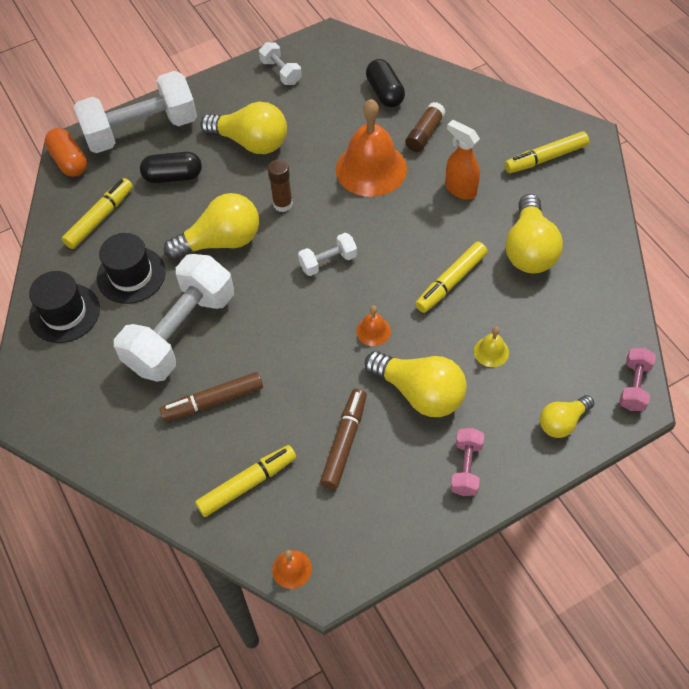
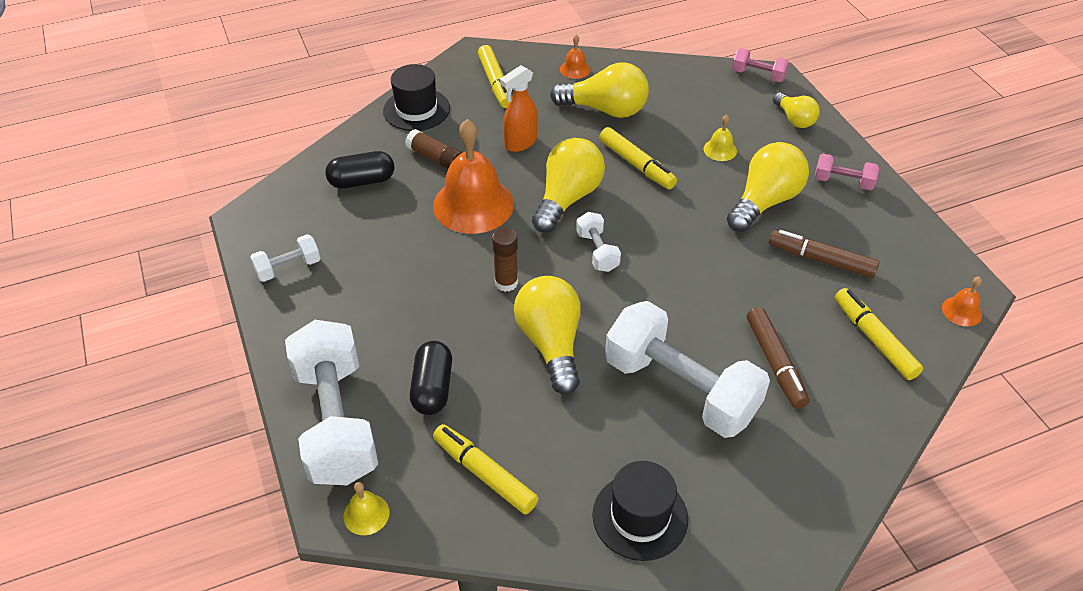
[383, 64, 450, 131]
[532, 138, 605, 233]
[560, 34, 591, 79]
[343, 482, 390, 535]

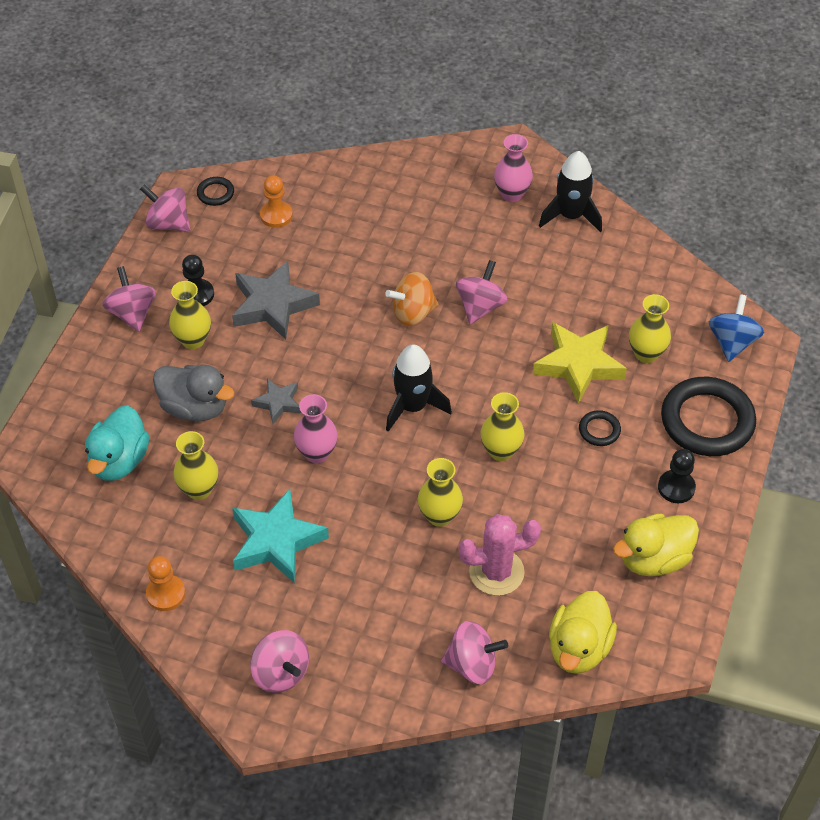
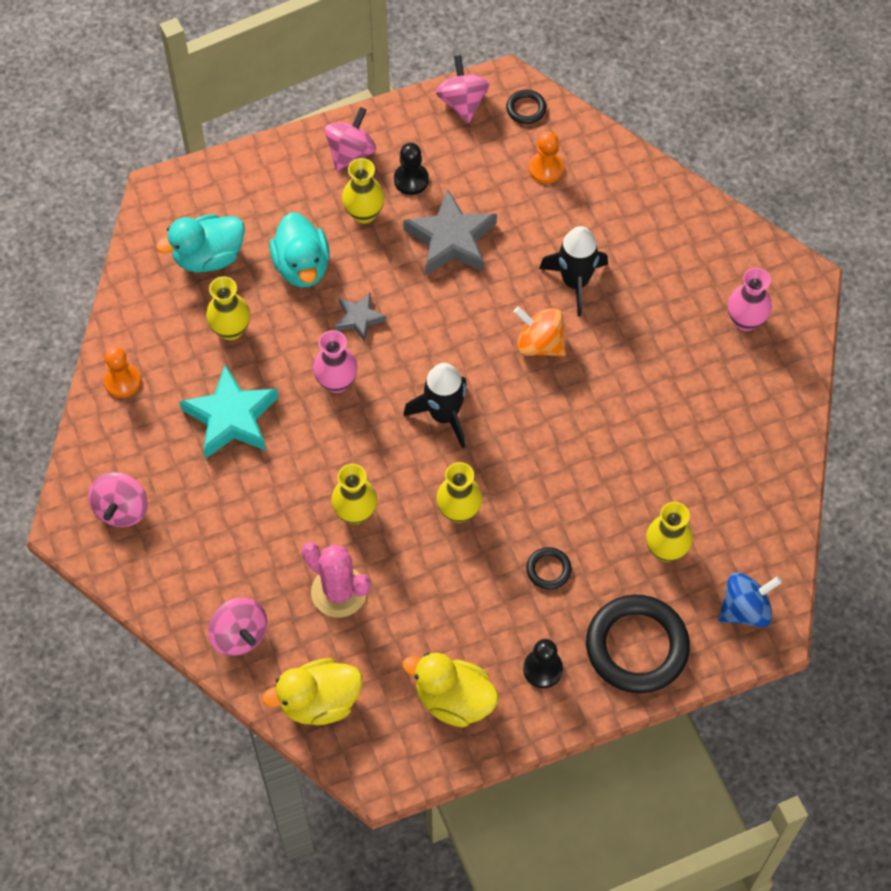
[456, 260, 508, 324] (first image)
[533, 322, 627, 404] (first image)
[539, 226, 608, 317]
[270, 212, 330, 287]

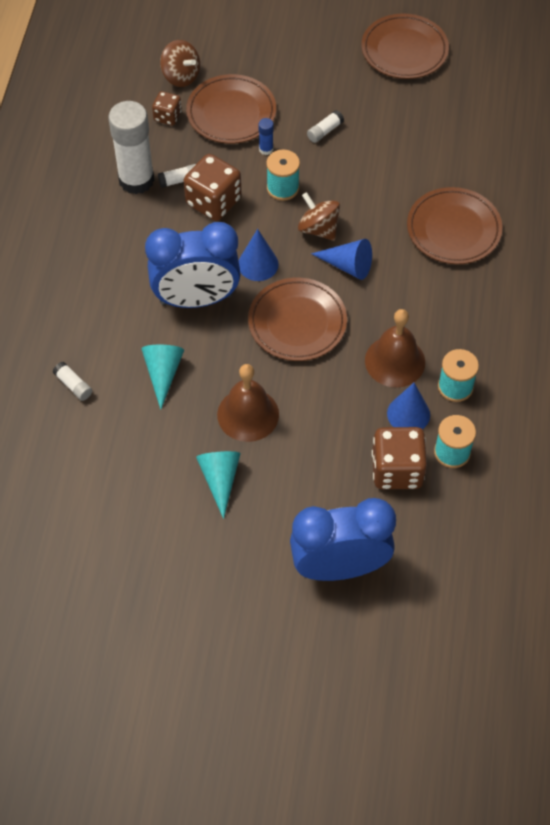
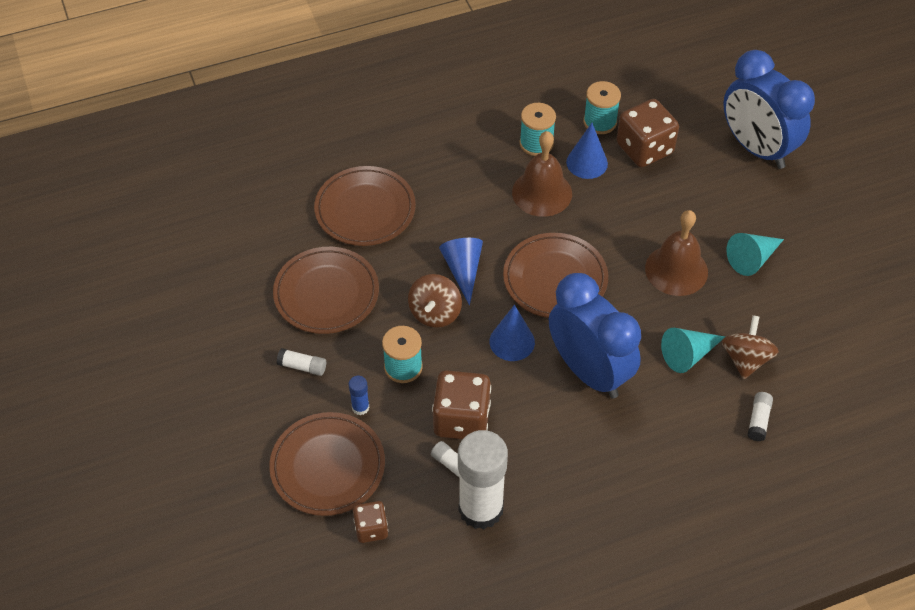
[722, 315, 779, 379]
[273, 247, 379, 334]

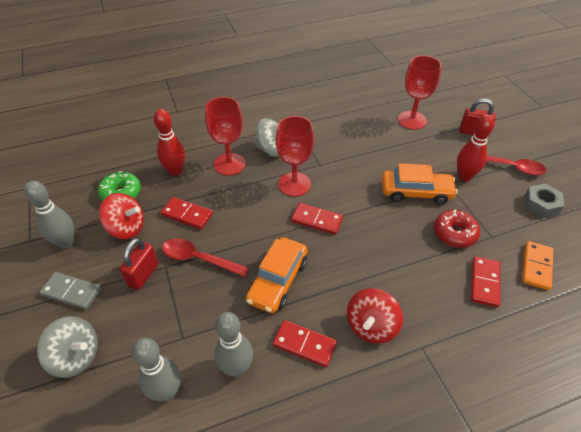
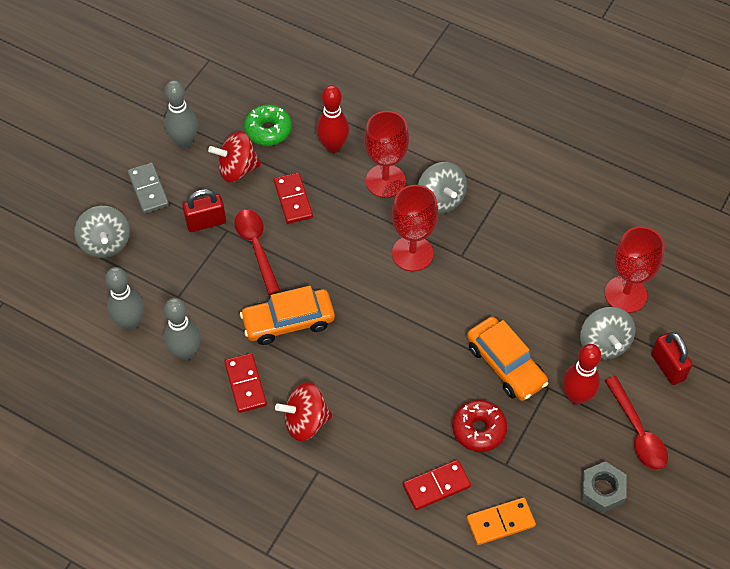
[291, 203, 343, 235] (first image)
[580, 307, 635, 360]
[208, 131, 262, 182]

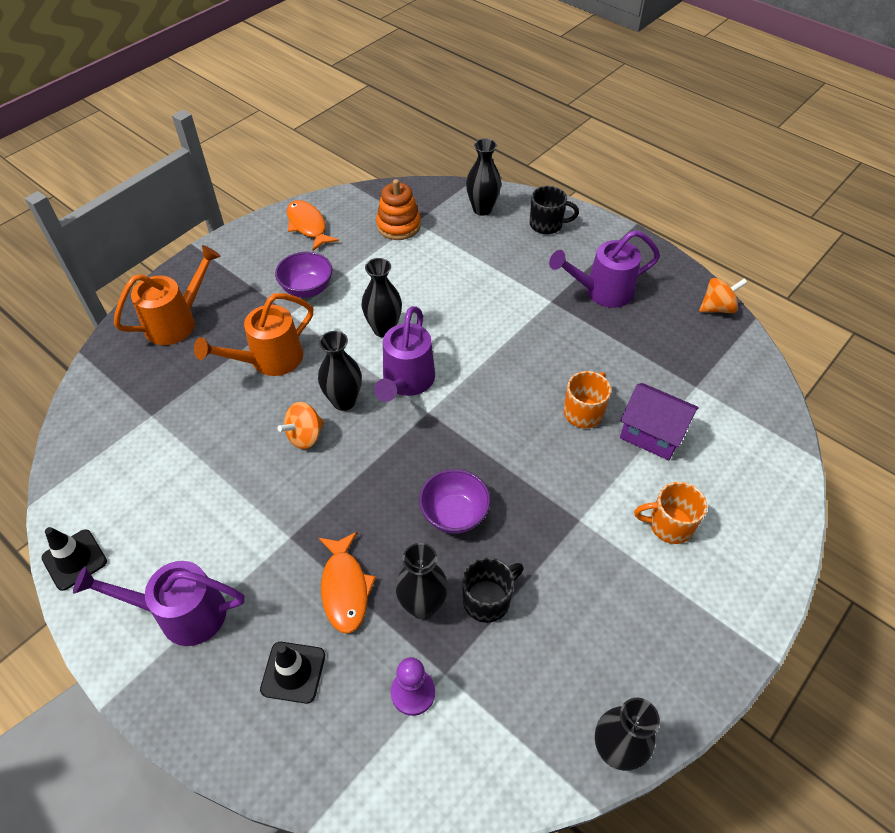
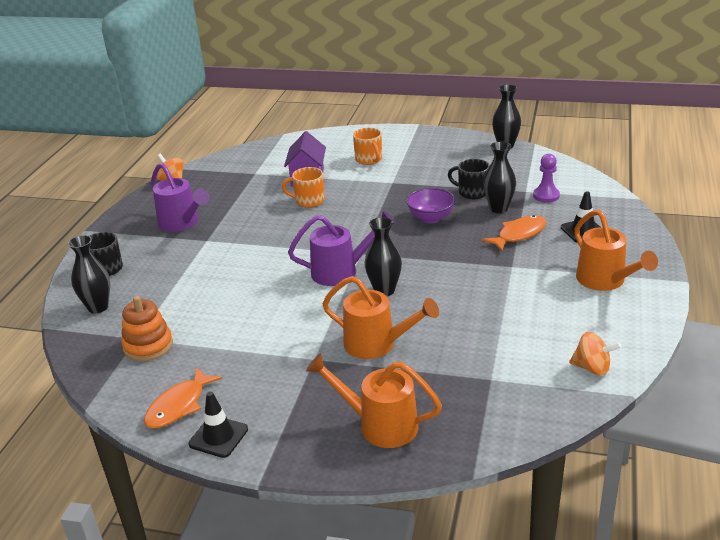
[275, 252, 332, 298] (first image)
[362, 258, 402, 338] (first image)
[188, 391, 248, 458]
[569, 332, 621, 376]
[574, 210, 658, 291]

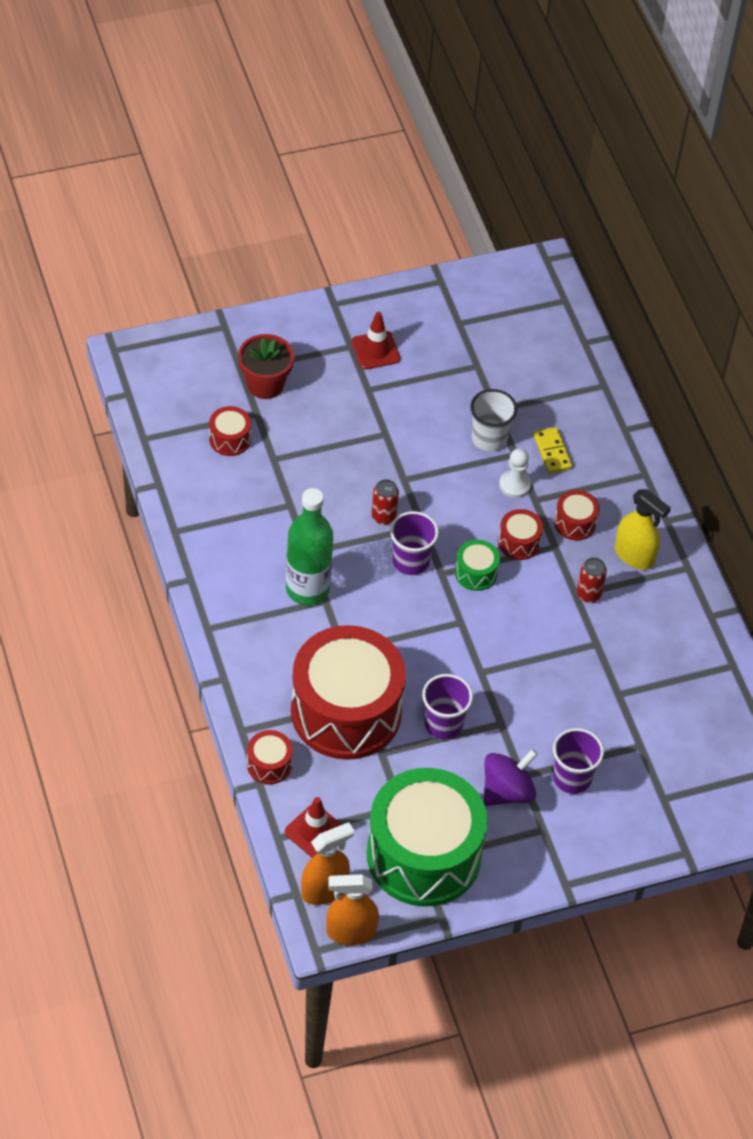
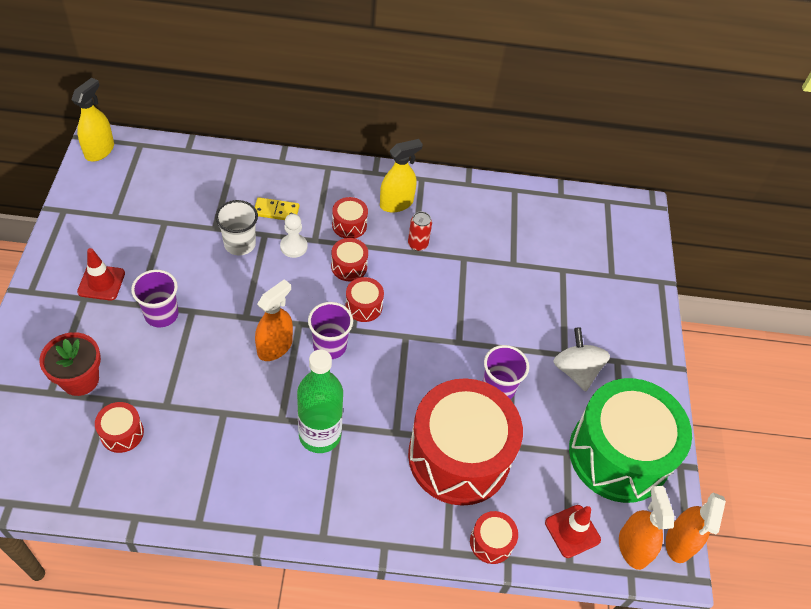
[71, 78, 114, 161]
[131, 270, 179, 327]
[255, 279, 293, 361]
[345, 277, 384, 322]
[553, 327, 610, 391]

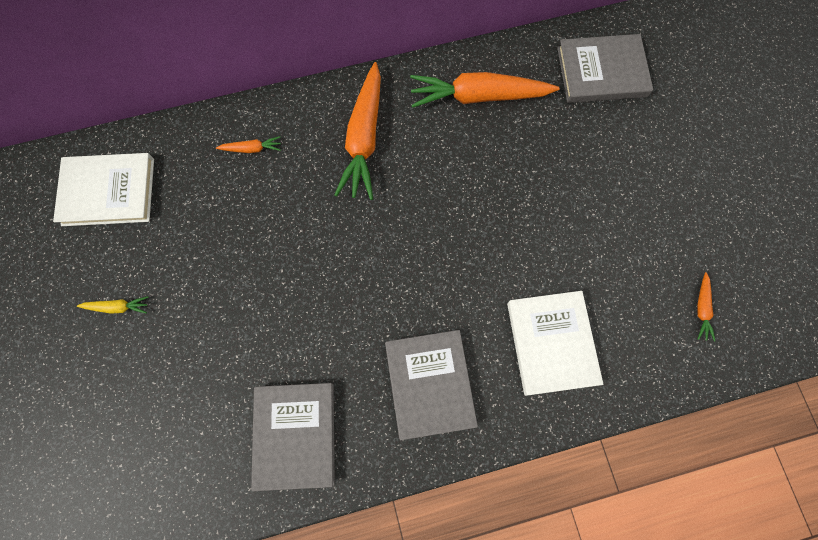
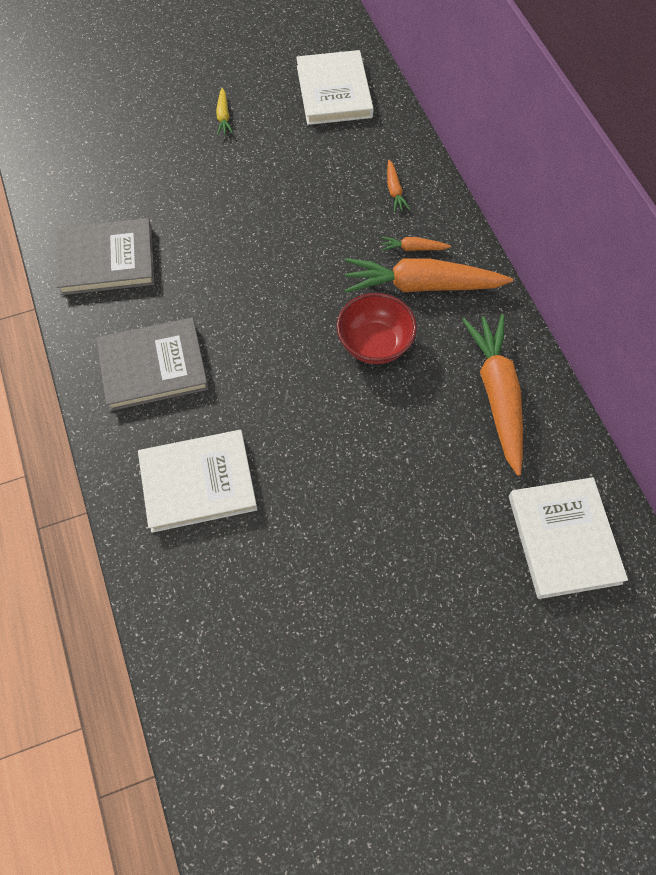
[336, 293, 417, 364]
[381, 237, 451, 251]
[509, 477, 628, 599]

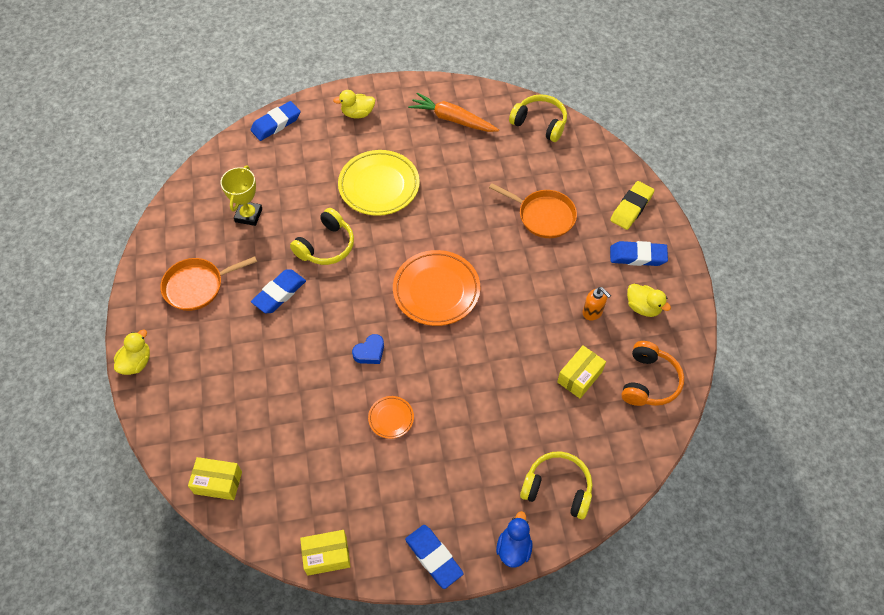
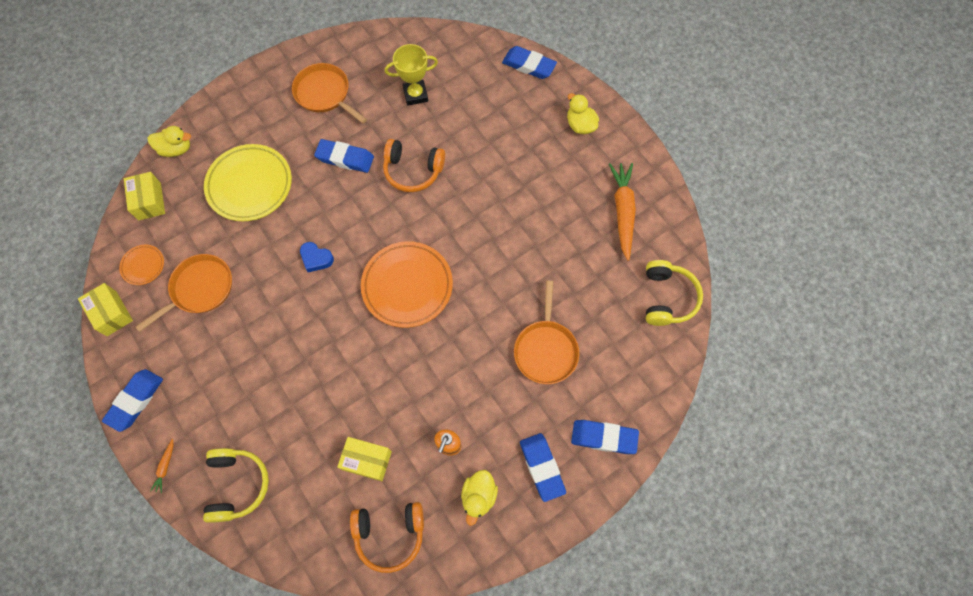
[136, 254, 232, 332]
[147, 126, 191, 157]
[204, 144, 292, 221]
[119, 245, 164, 285]
[150, 439, 174, 493]
[383, 139, 445, 192]
[571, 420, 639, 454]

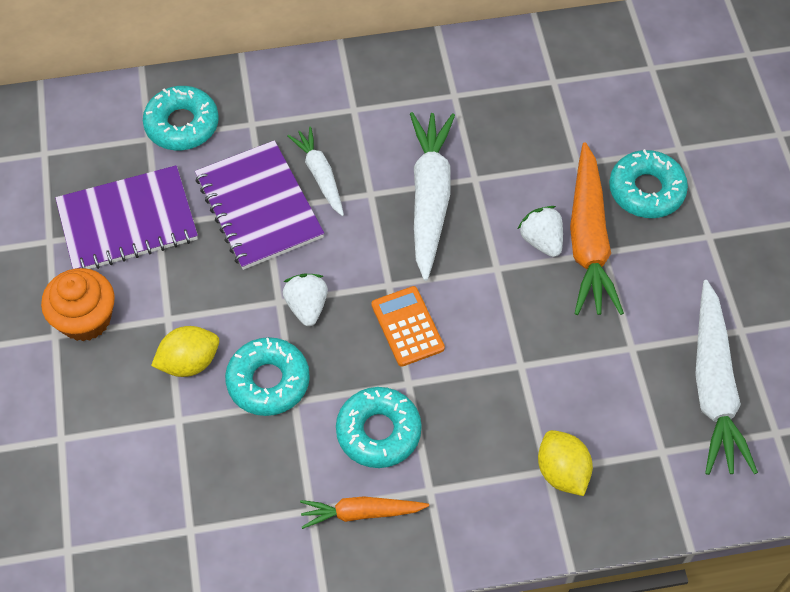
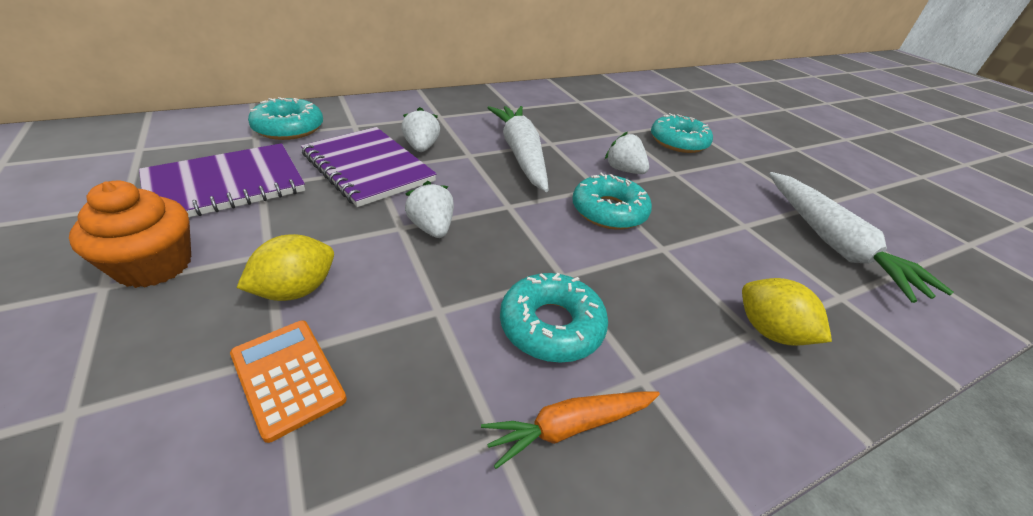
[570, 143, 624, 315] (first image)
[572, 173, 652, 230]
[230, 320, 347, 443]
[401, 107, 440, 152]

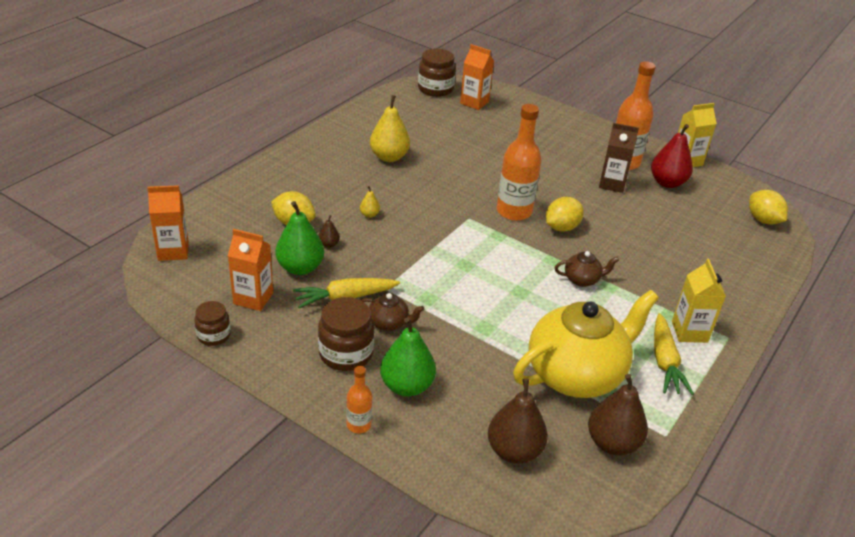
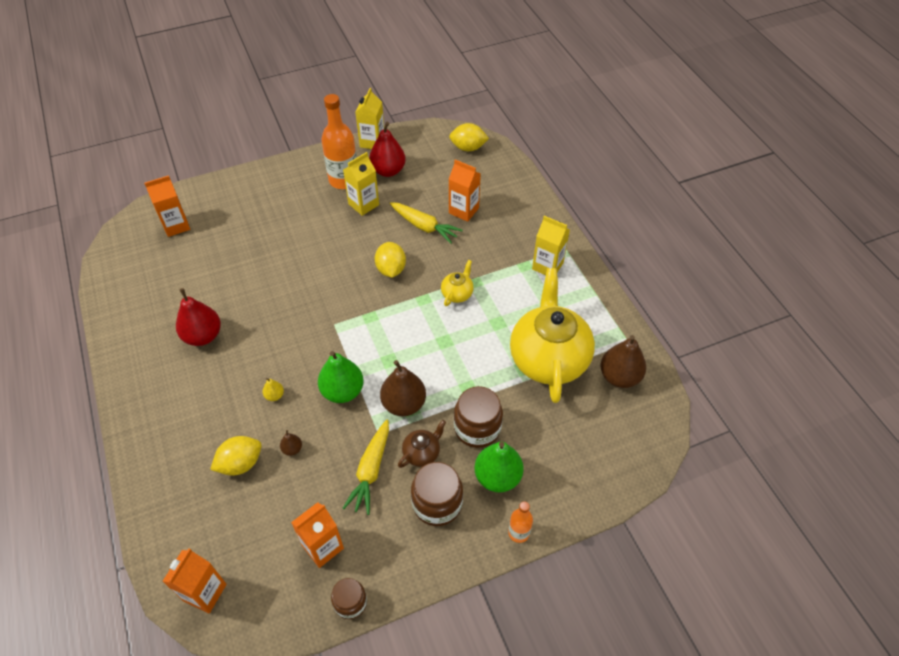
[497, 104, 541, 221] (first image)
[449, 159, 481, 222]
[318, 351, 364, 403]
[454, 386, 503, 448]
[380, 360, 426, 416]
[390, 202, 463, 244]
[176, 288, 221, 346]
[441, 260, 474, 306]
[343, 152, 379, 216]

